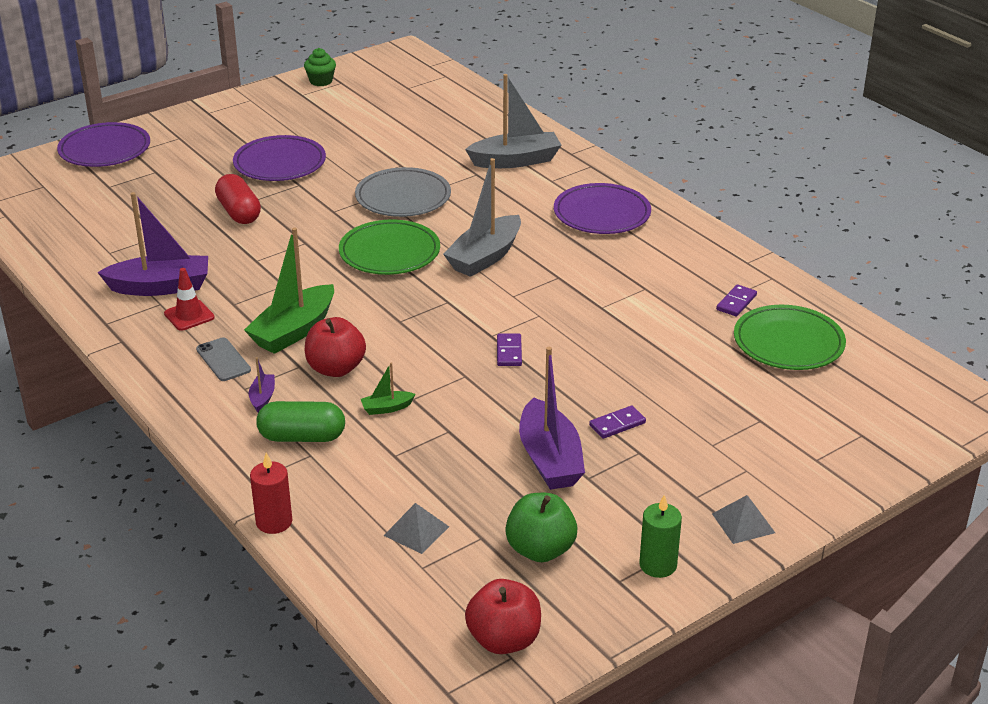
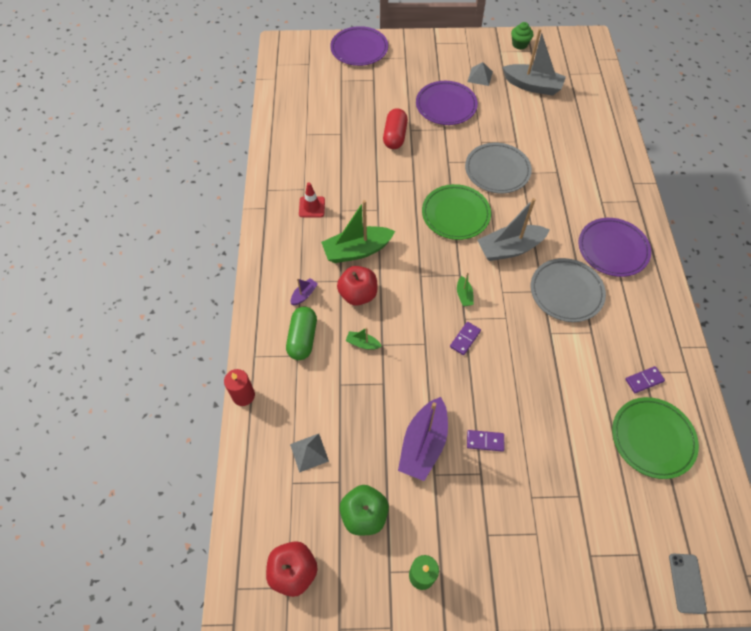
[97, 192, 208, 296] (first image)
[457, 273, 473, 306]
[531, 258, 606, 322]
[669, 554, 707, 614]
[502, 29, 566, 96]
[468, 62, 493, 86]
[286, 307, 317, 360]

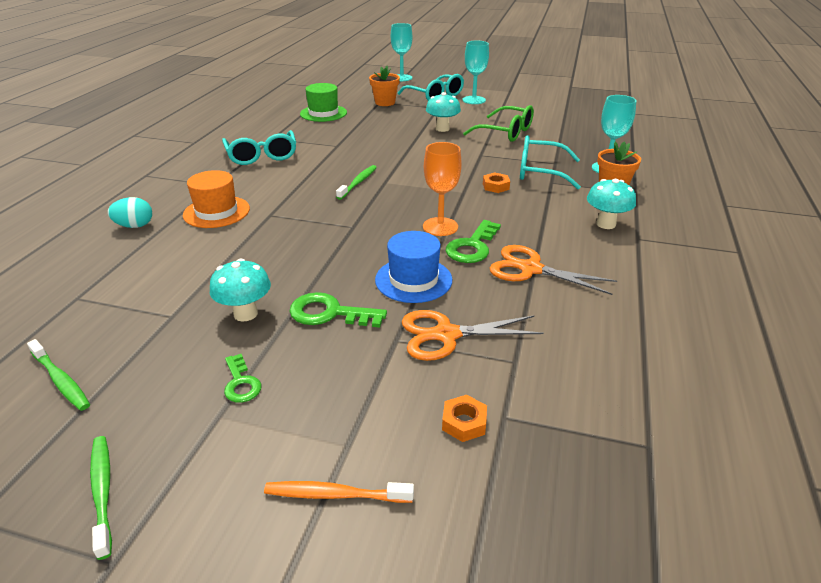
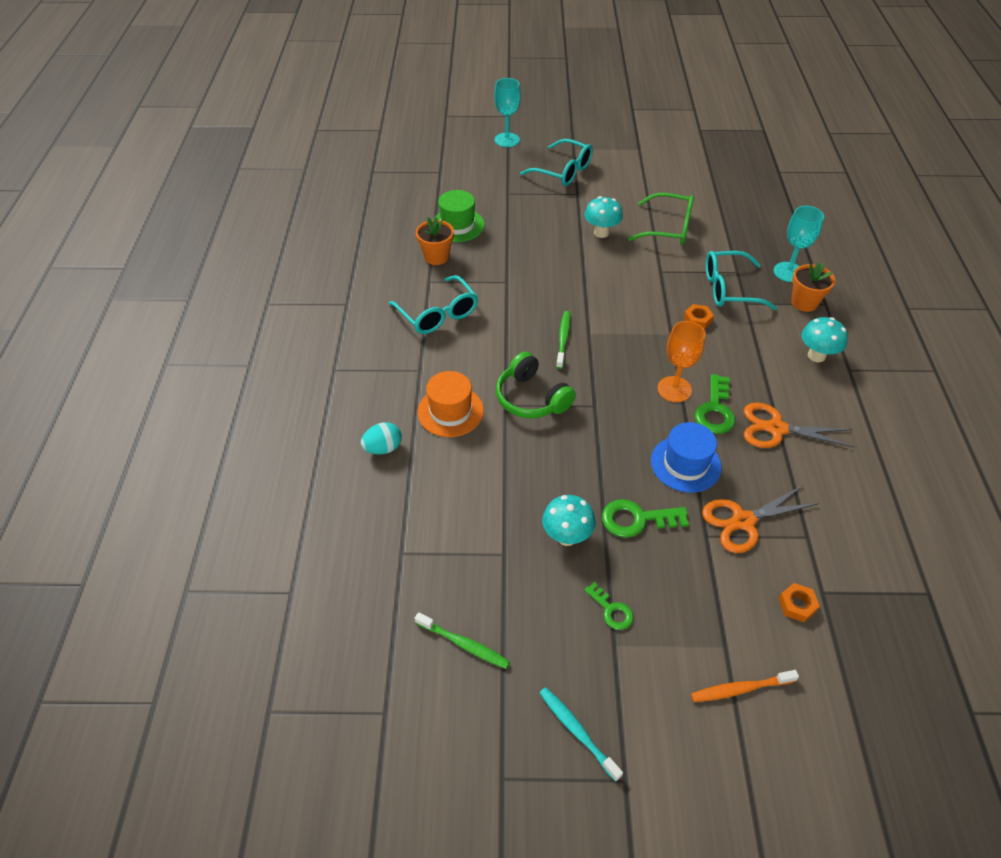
[462, 41, 489, 104] (first image)
[496, 352, 576, 418]
[416, 217, 454, 265]
[540, 687, 623, 782]

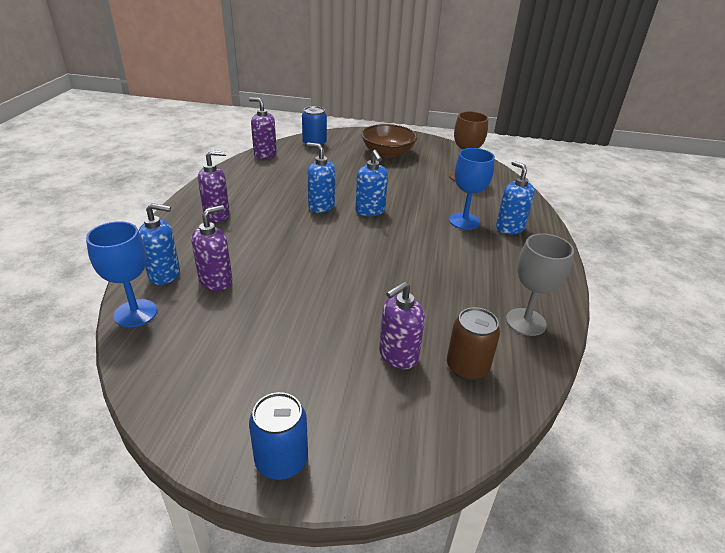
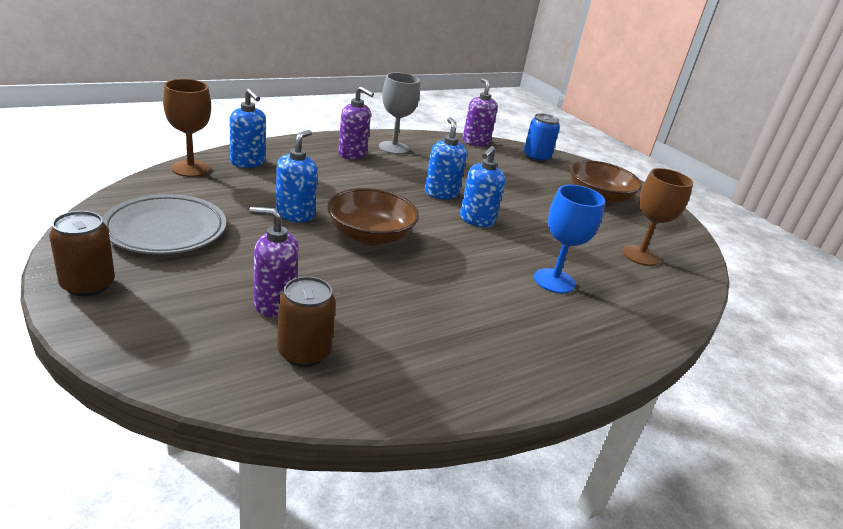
[191, 205, 232, 291] (first image)
[102, 194, 226, 254]
[327, 188, 419, 246]
[276, 130, 318, 222]
[379, 72, 420, 154]
[163, 79, 211, 177]
[49, 211, 115, 296]

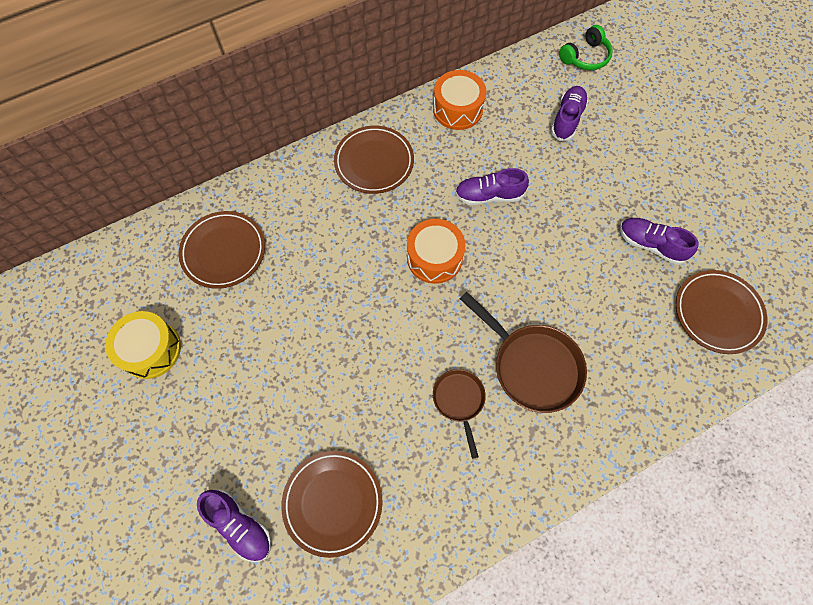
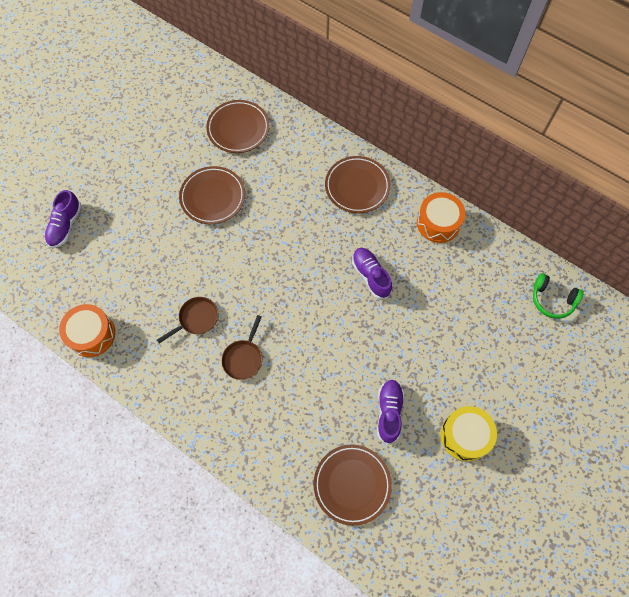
[551, 86, 588, 141] (first image)
[441, 406, 497, 461]
[179, 166, 245, 224]
[59, 304, 115, 357]
[221, 315, 262, 380]

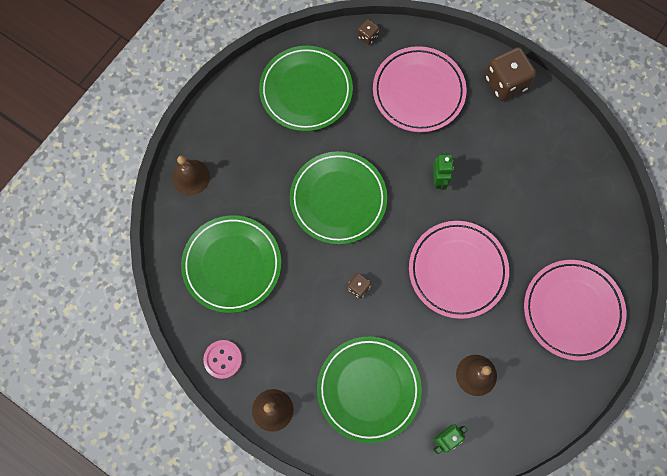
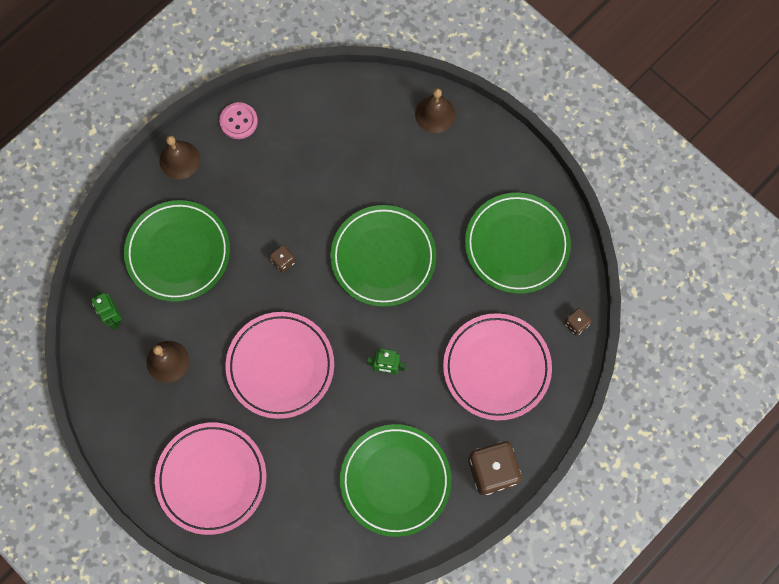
[340, 424, 451, 537]

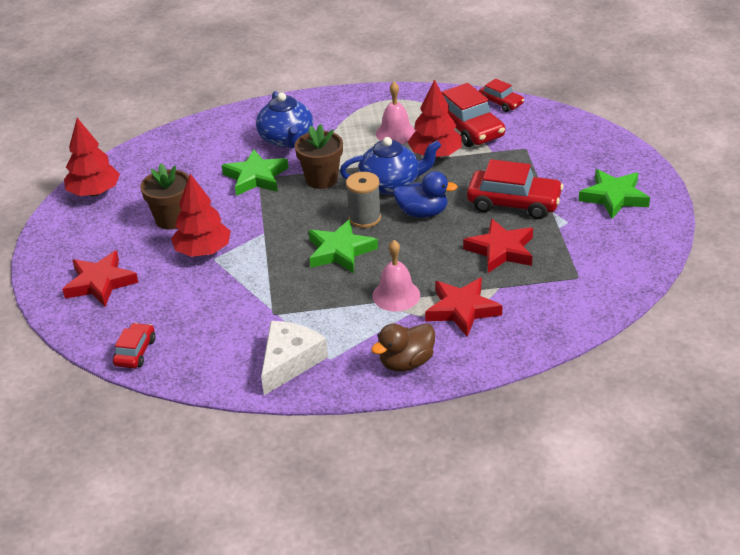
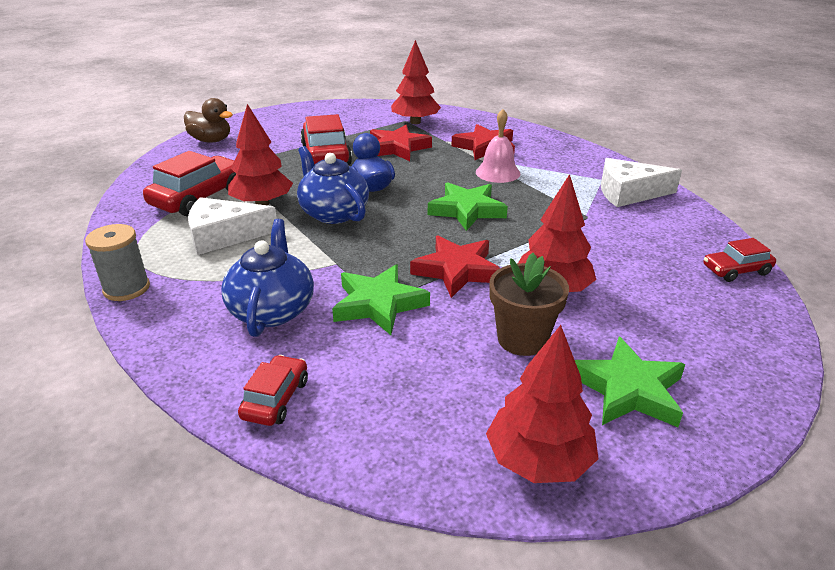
[295, 124, 343, 189] (first image)
[391, 40, 441, 124]
[410, 236, 500, 298]
[85, 224, 150, 301]
[184, 98, 233, 142]
[238, 355, 308, 426]
[575, 337, 685, 427]
[188, 197, 277, 255]
[221, 219, 314, 337]

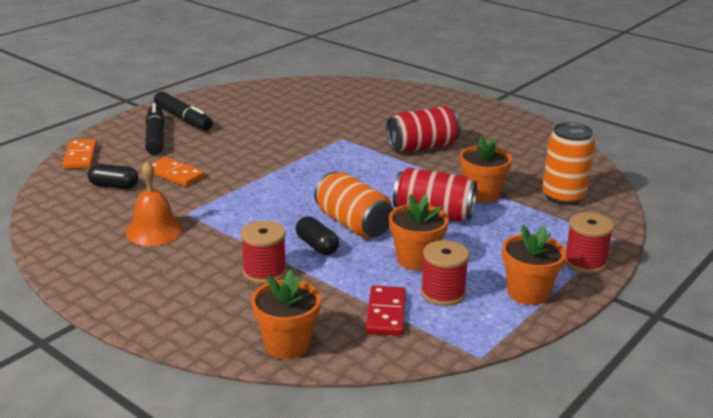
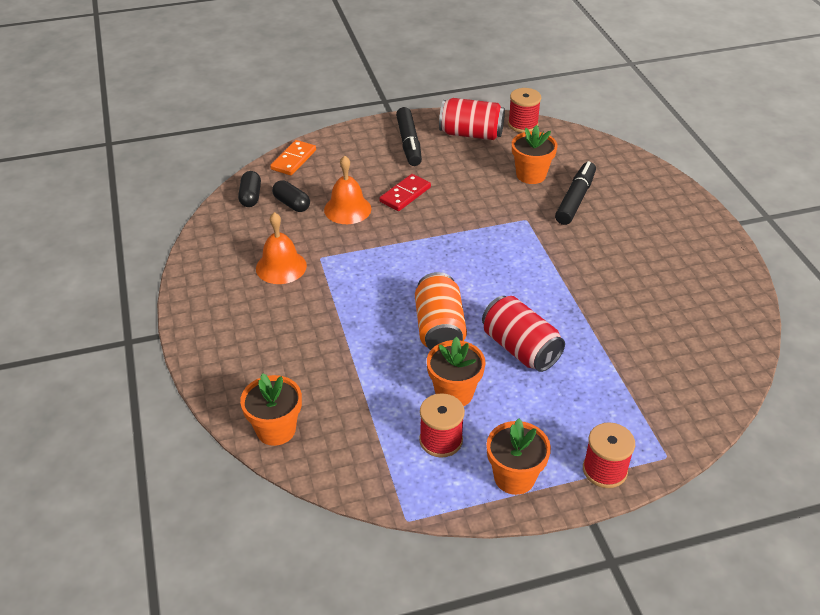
[542, 122, 595, 205] (first image)
[555, 161, 596, 225]
[508, 88, 541, 133]
[238, 171, 261, 207]
[379, 174, 431, 211]
[439, 98, 505, 140]
[512, 125, 557, 184]
[324, 155, 371, 224]

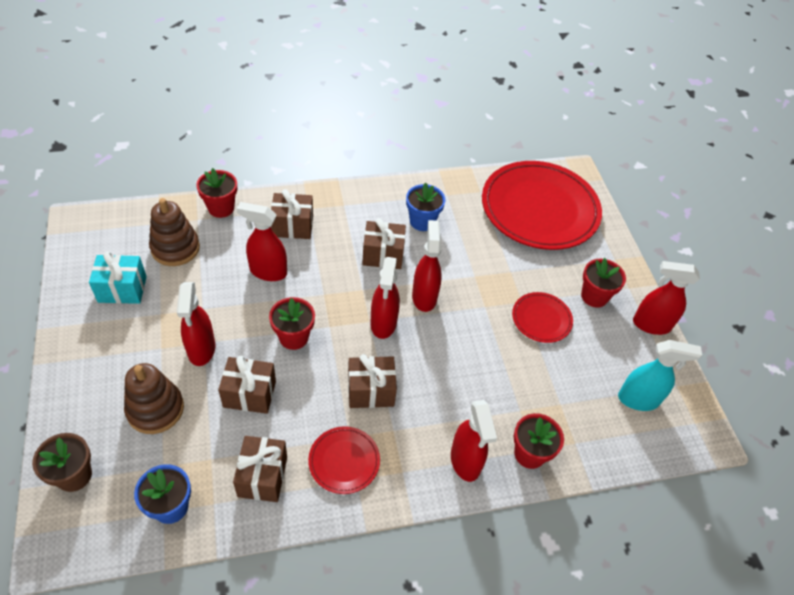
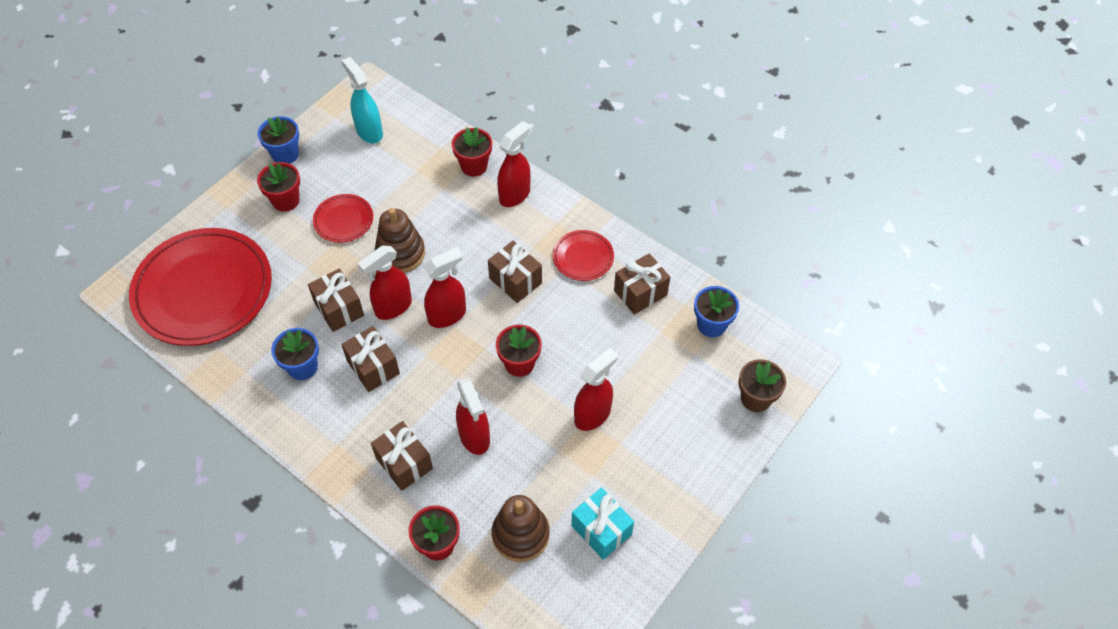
[375, 208, 425, 273]
[308, 268, 364, 332]
[257, 116, 299, 164]

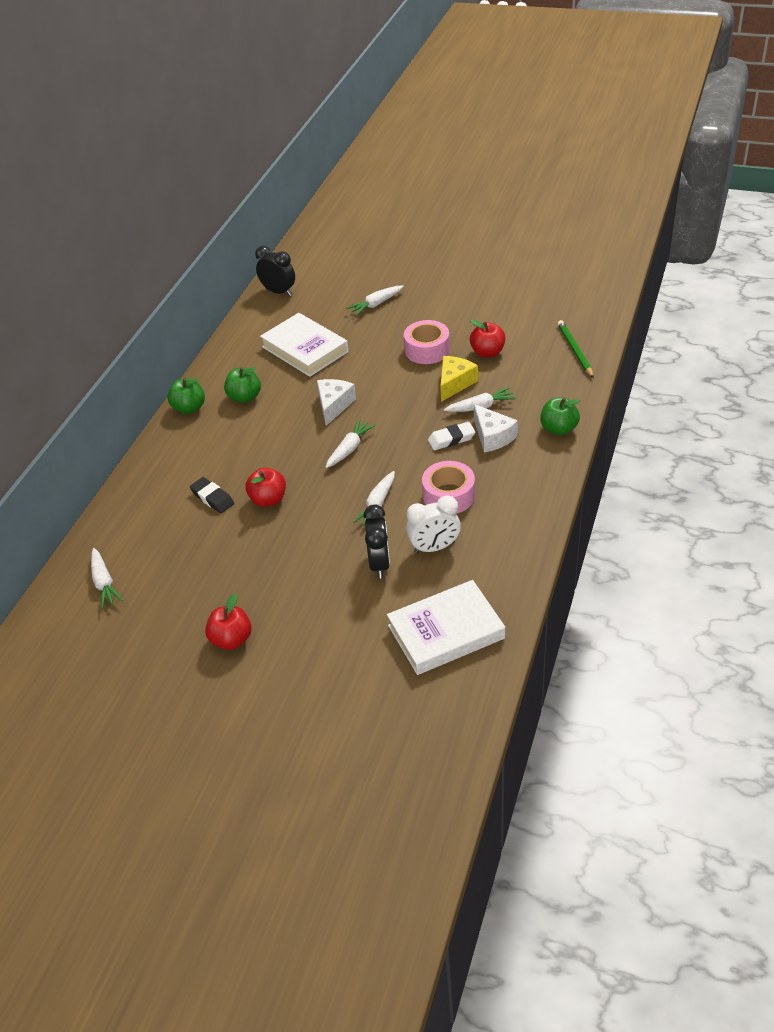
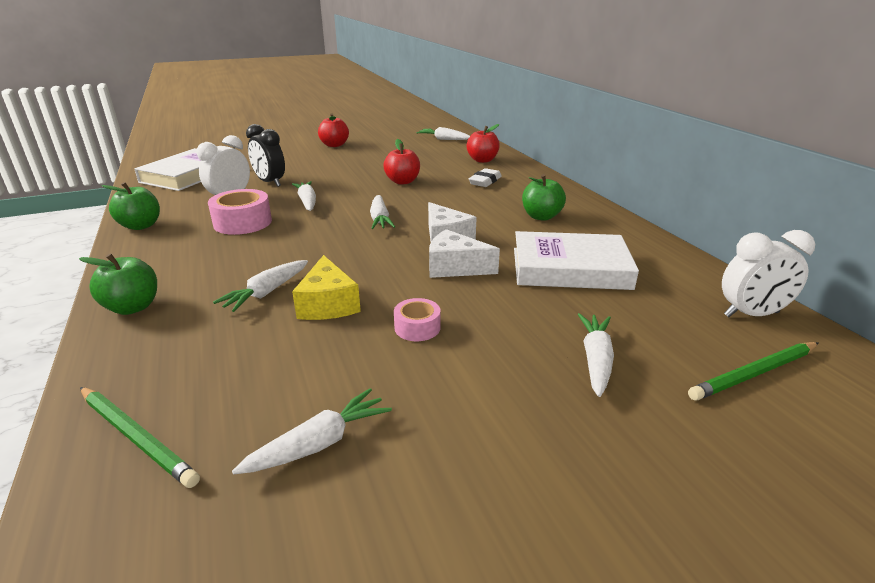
[190, 477, 234, 513] (first image)
[232, 388, 392, 474]
[688, 342, 819, 401]
[101, 182, 160, 230]
[469, 168, 502, 187]
[467, 124, 500, 163]
[429, 229, 500, 278]
[722, 230, 815, 317]
[394, 298, 440, 341]

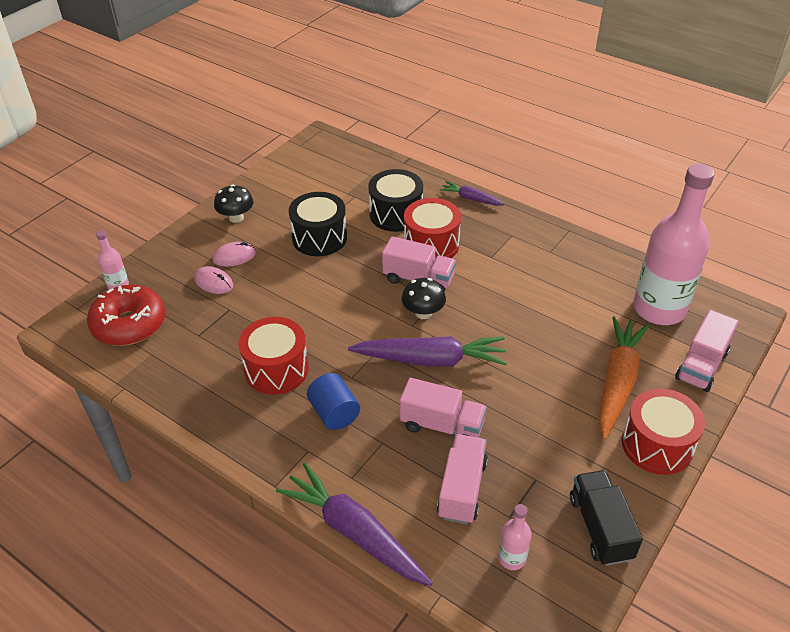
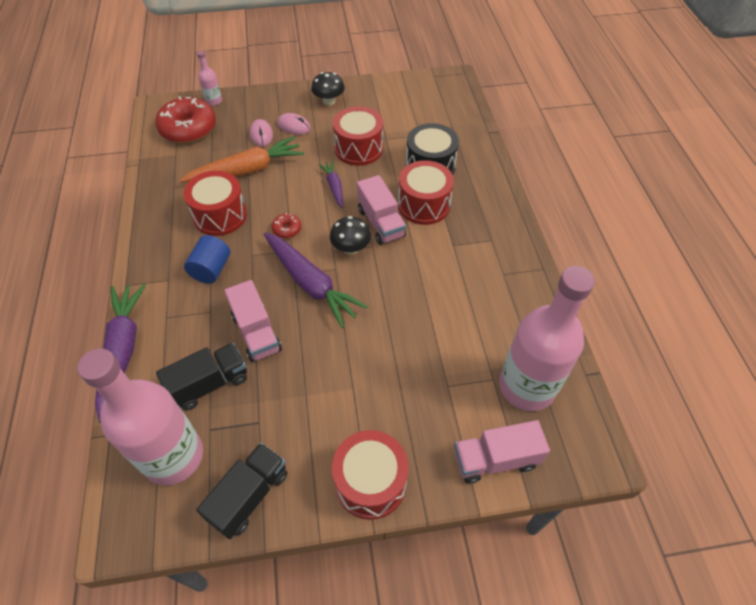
[272, 213, 301, 238]
[319, 161, 343, 208]
[179, 136, 304, 182]
[333, 106, 383, 166]
[156, 343, 247, 410]
[77, 348, 203, 485]

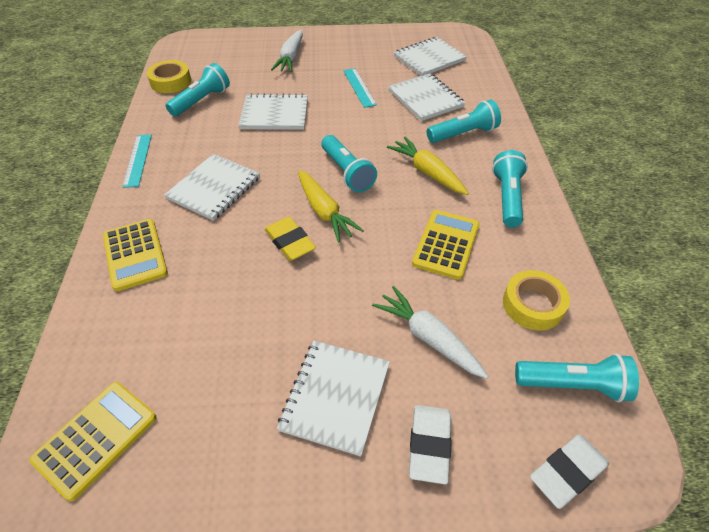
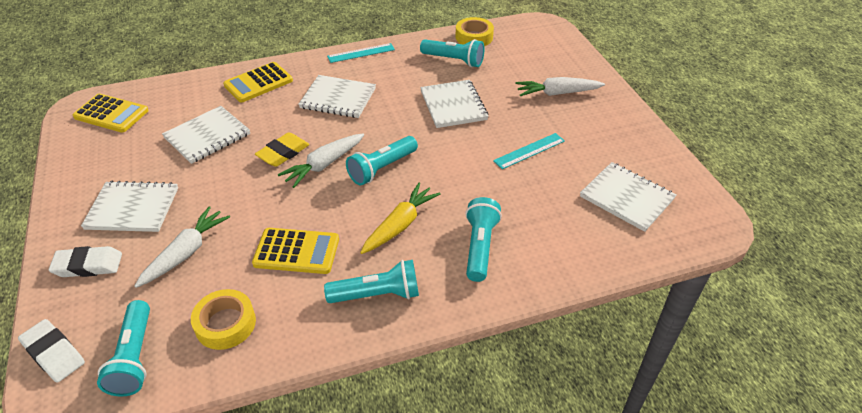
[162, 106, 250, 164]
[278, 133, 364, 188]
[465, 197, 502, 282]

